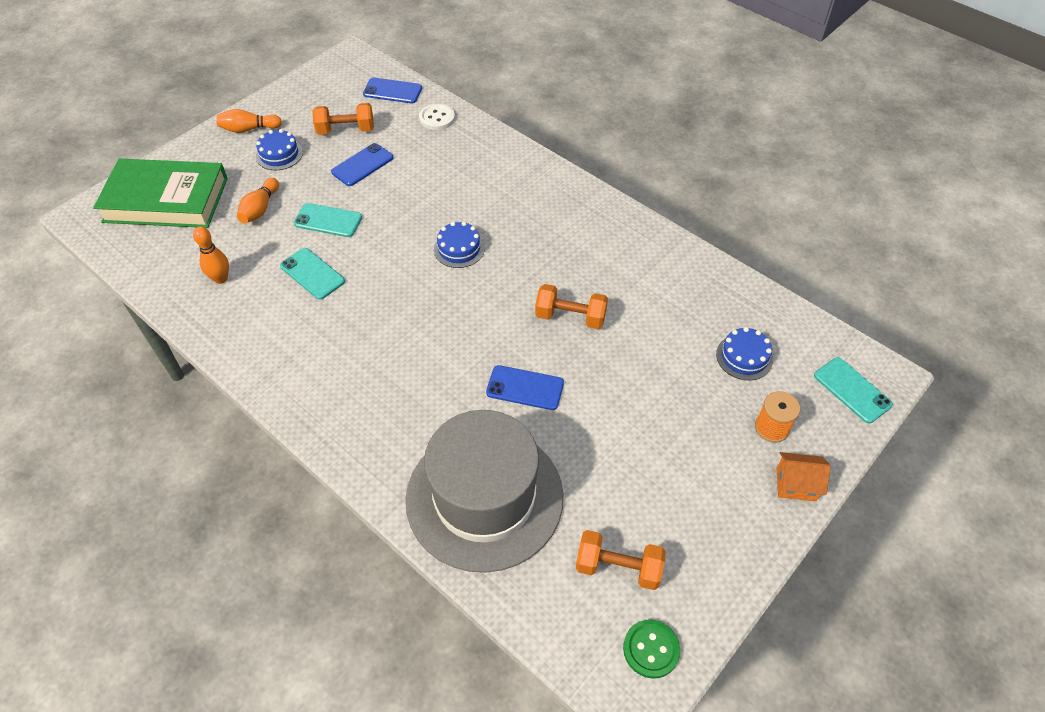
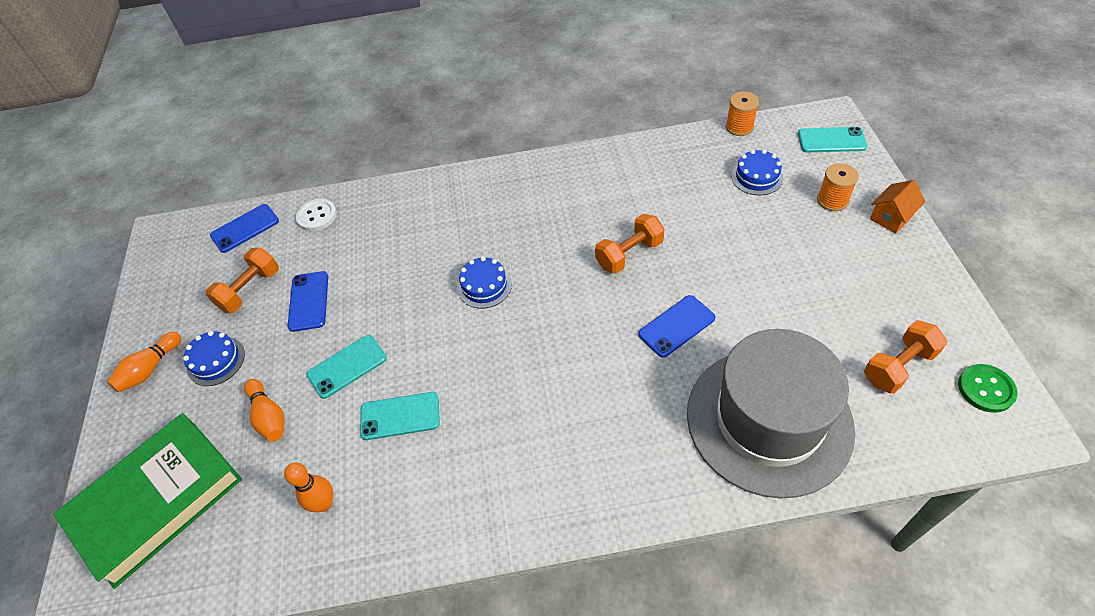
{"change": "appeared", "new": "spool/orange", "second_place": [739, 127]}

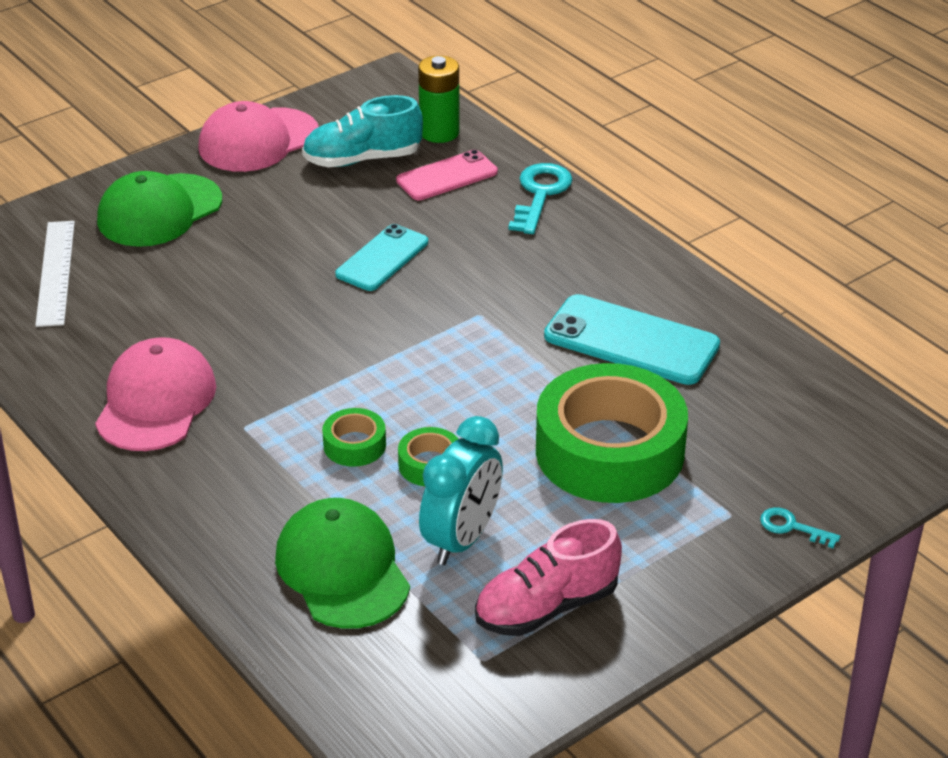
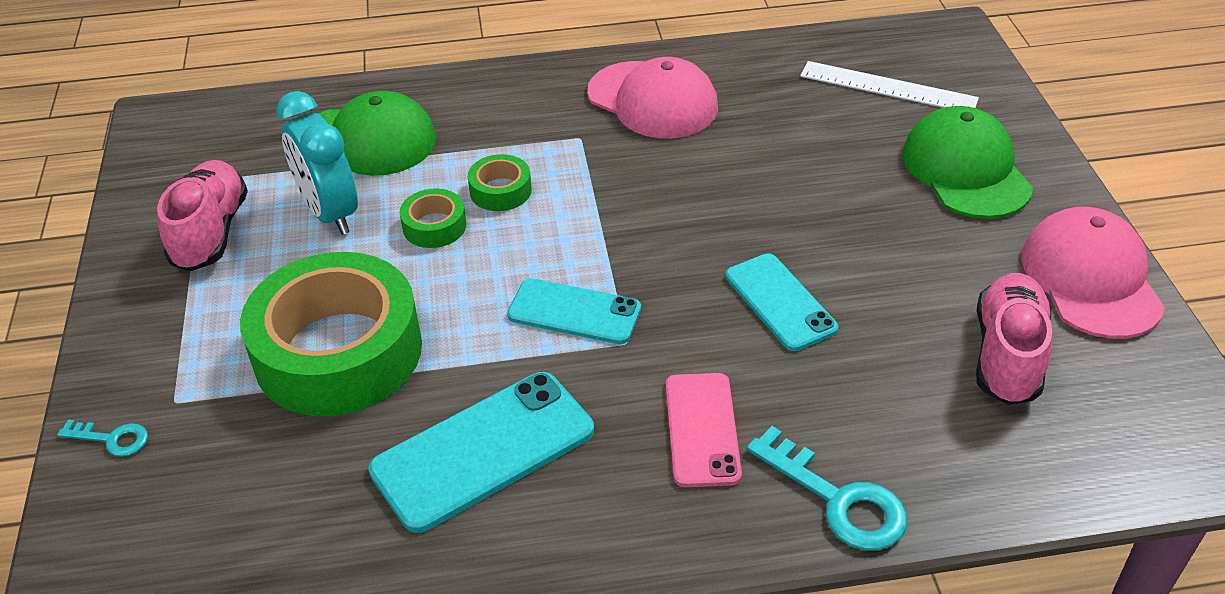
{"change": "colour", "old": "shoe/turquoise", "new": "shoe/pink", "first_place": [362, 159], "second_place": [1007, 355]}
{"change": "relocated", "old": "phone/pink", "first_place": [447, 176], "second_place": [702, 429]}
{"change": "missing", "old": "battery/green", "first_place": [439, 132]}
{"change": "spun", "old": "key/turquoise", "first_place": [792, 527], "second_place": [112, 439], "degrees": 45}
{"change": "appeared", "new": "phone/turquoise", "second_place": [574, 312]}

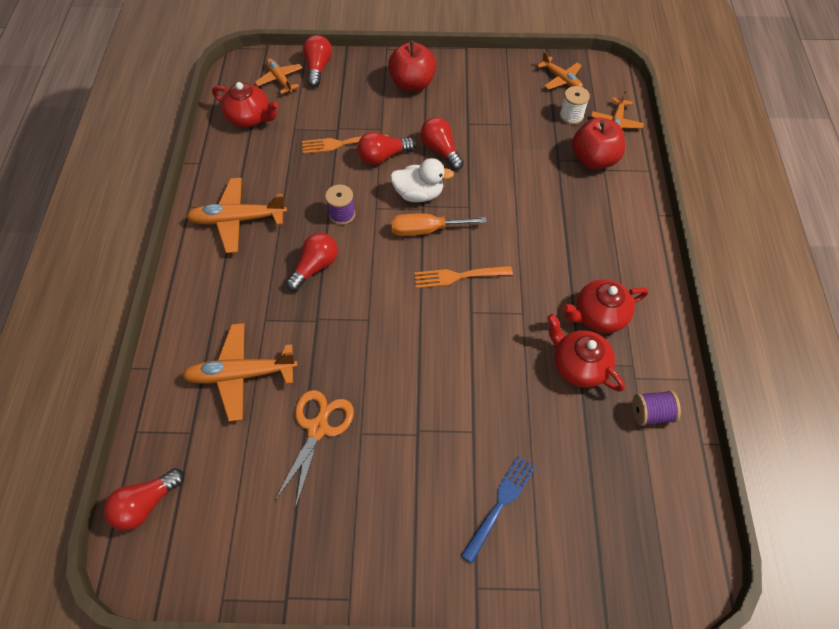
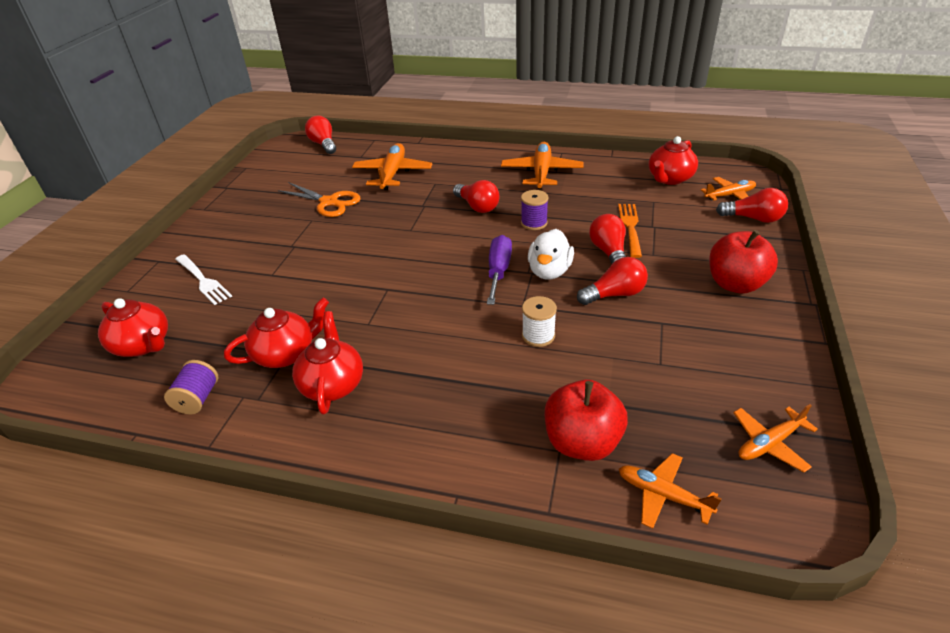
{"change": "colour", "old": "screwdriver/orange", "new": "screwdriver/purple", "first_place": [426, 230], "second_place": [498, 271]}
{"change": "missing", "old": "fork/orange", "first_place": [458, 276]}
{"change": "colour", "old": "fork/blue", "new": "fork/white", "first_place": [500, 504], "second_place": [203, 280]}
{"change": "relocated", "old": "spool/white", "first_place": [571, 116], "second_place": [538, 335]}
{"change": "appeared", "new": "teapot/red", "second_place": [143, 345]}

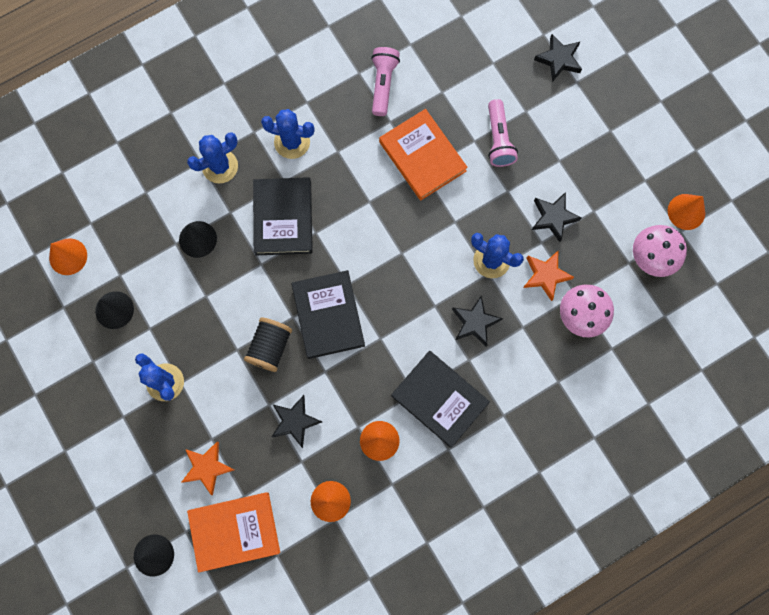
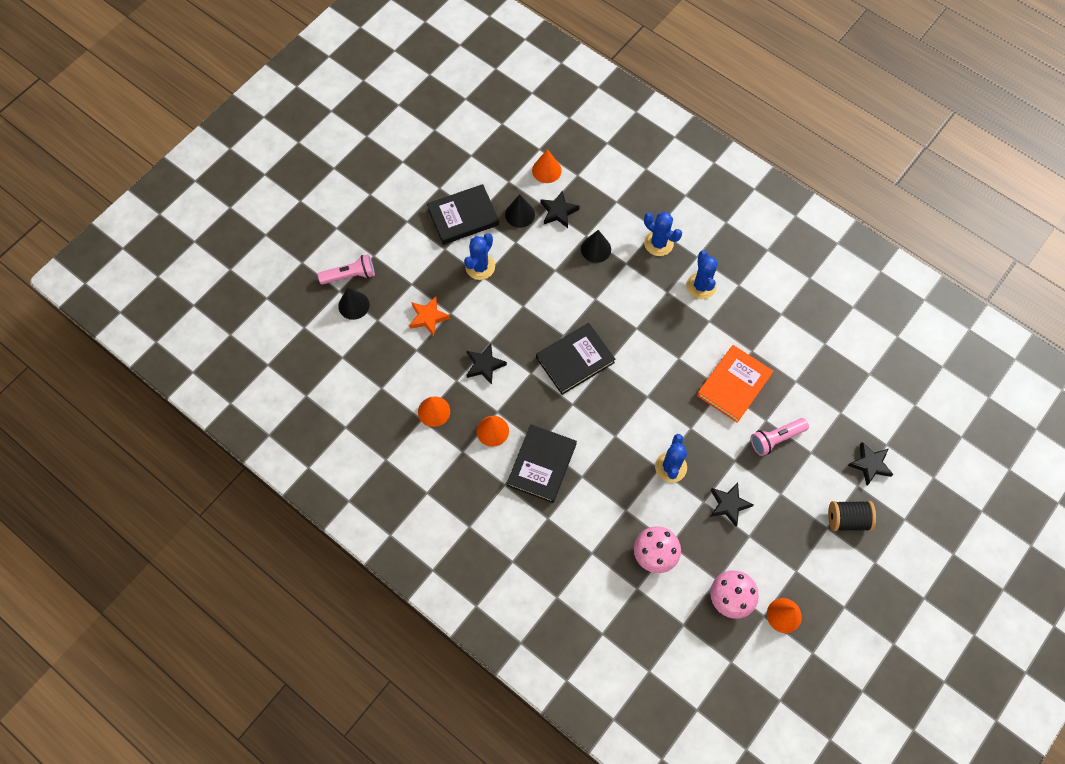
{"change": "missing", "old": "book/orange", "first_place": [234, 531]}
{"change": "relocated", "old": "spool/black", "first_place": [270, 347], "second_place": [847, 519]}
{"change": "relocated", "old": "book/black", "first_place": [283, 218], "second_place": [463, 216]}
{"change": "relocated", "old": "flashlight/pink", "first_place": [383, 84], "second_place": [350, 275]}
{"change": "relocated", "old": "star/black", "first_place": [475, 322], "second_place": [558, 212]}
{"change": "missing", "old": "star/orange", "first_place": [545, 275]}

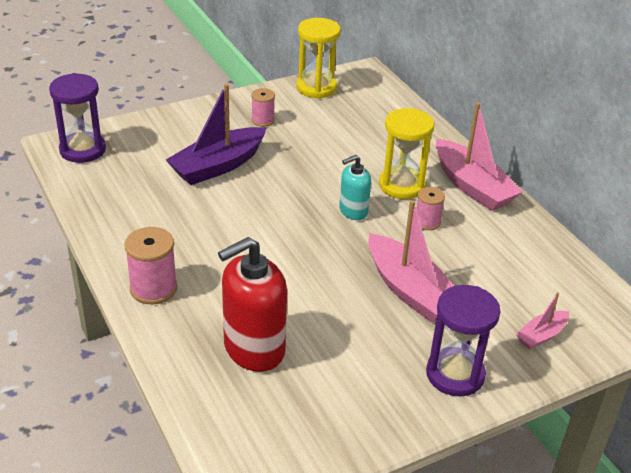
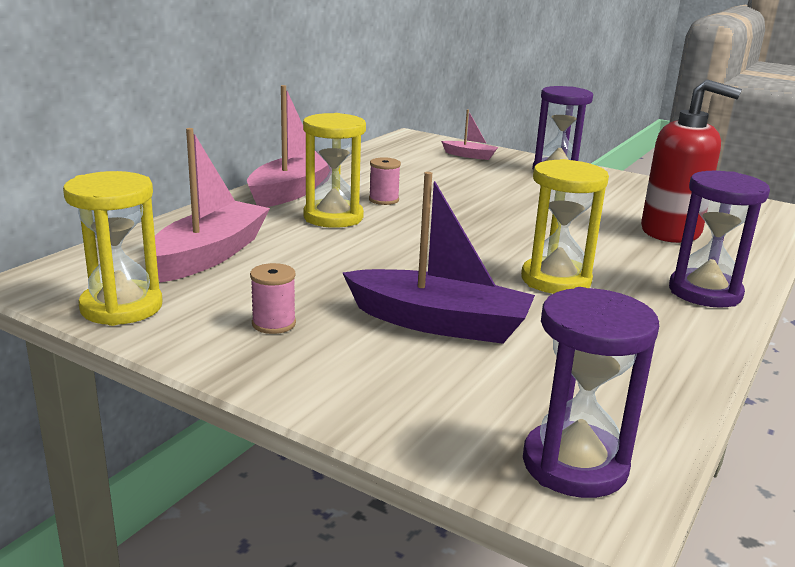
{"change": "exchanged", "old": "spool/pink", "new": "hourglass/purple", "first_place": [153, 288], "second_place": [705, 292]}
{"change": "missing", "old": "soap dispenser/turquoise", "first_place": [353, 211]}
{"change": "relocated", "old": "boat/pink", "first_place": [410, 291], "second_place": [209, 255]}
{"change": "appeared", "new": "hourglass/yellow", "second_place": [555, 280]}

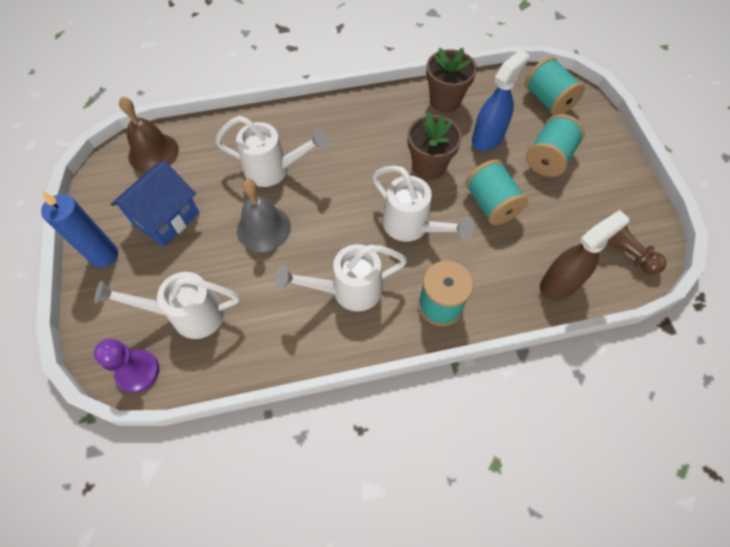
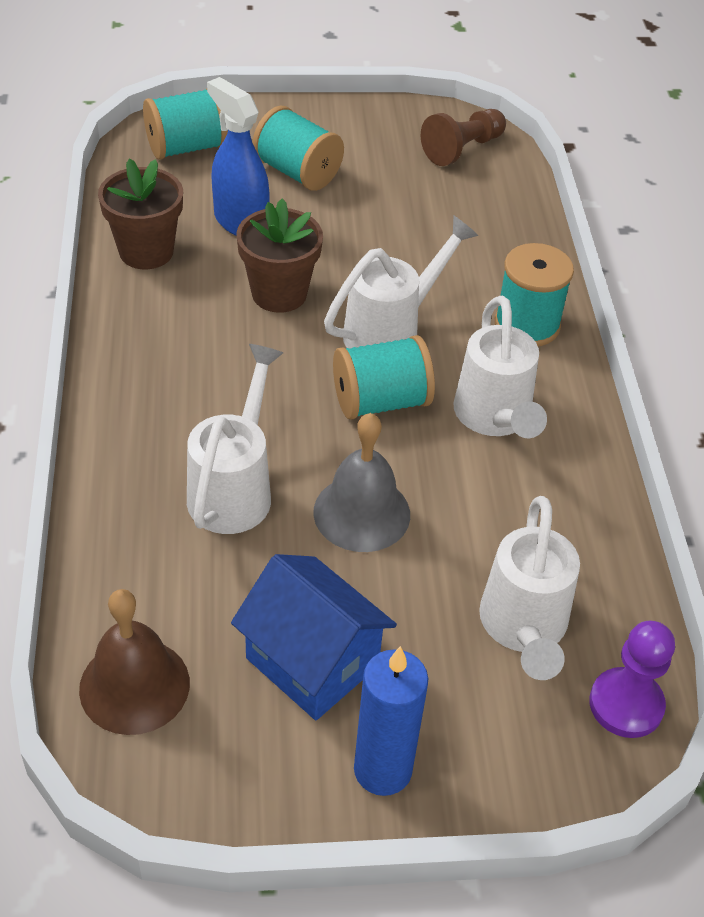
{"change": "relocated", "old": "spool/turquoise", "first_place": [491, 204], "second_place": [380, 402]}
{"change": "missing", "old": "spray bottle/brown", "first_place": [560, 283]}

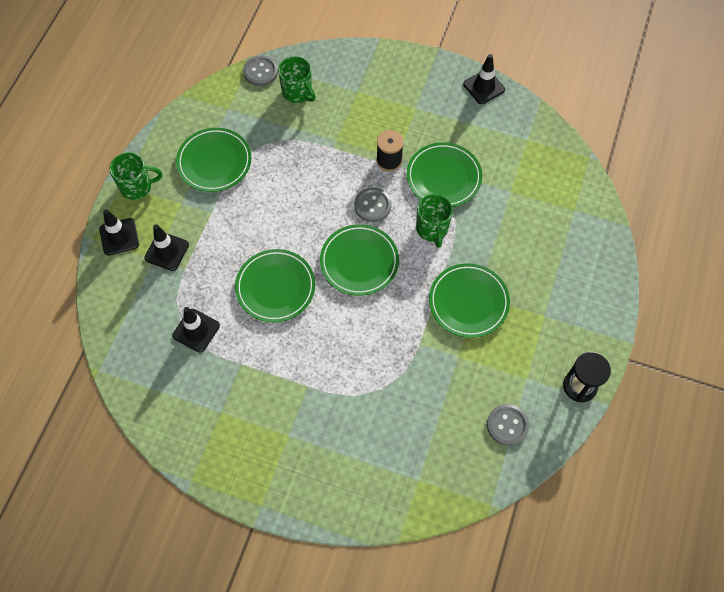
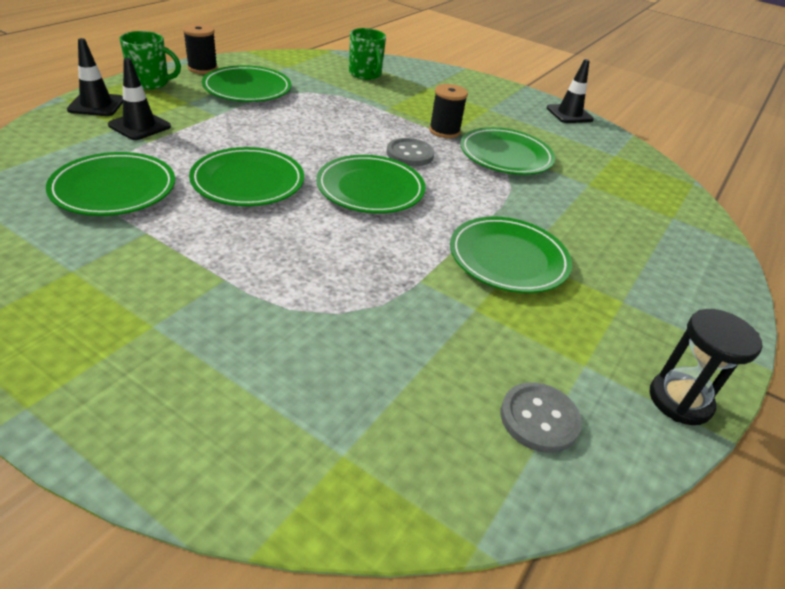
{"change": "exchanged", "old": "traffic cone/black", "new": "plate/green", "first_place": [196, 330], "second_place": [114, 189]}
{"change": "missing", "old": "button/grey", "first_place": [260, 72]}
{"change": "missing", "old": "mug/green", "first_place": [432, 229]}
{"change": "appeared", "new": "spool/black", "second_place": [202, 68]}

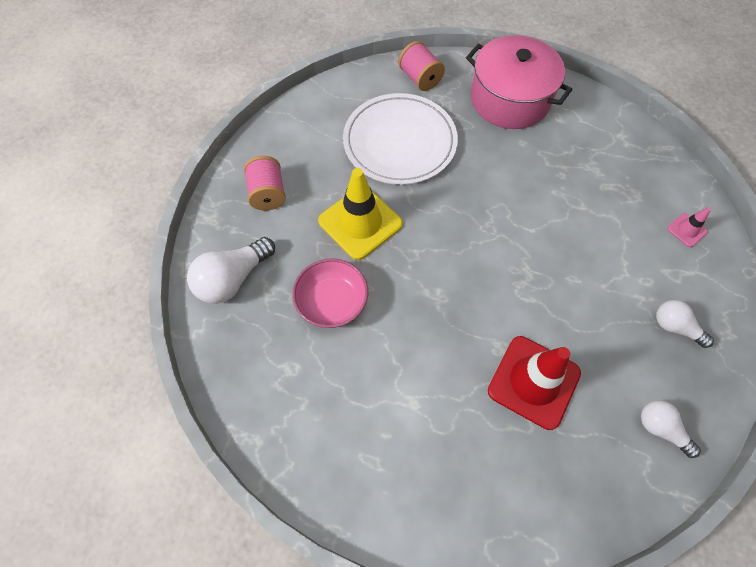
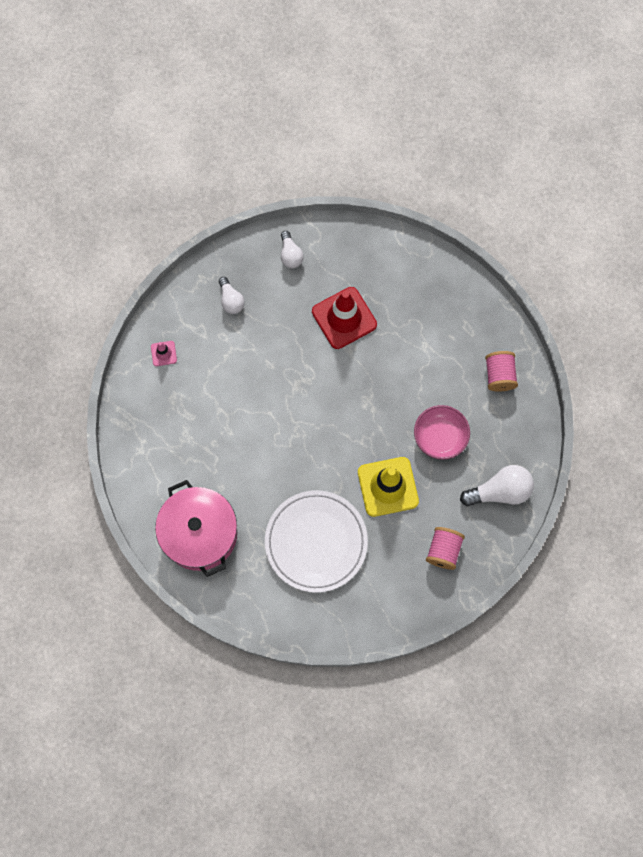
{"change": "relocated", "old": "spool/pink", "first_place": [420, 78], "second_place": [499, 375]}

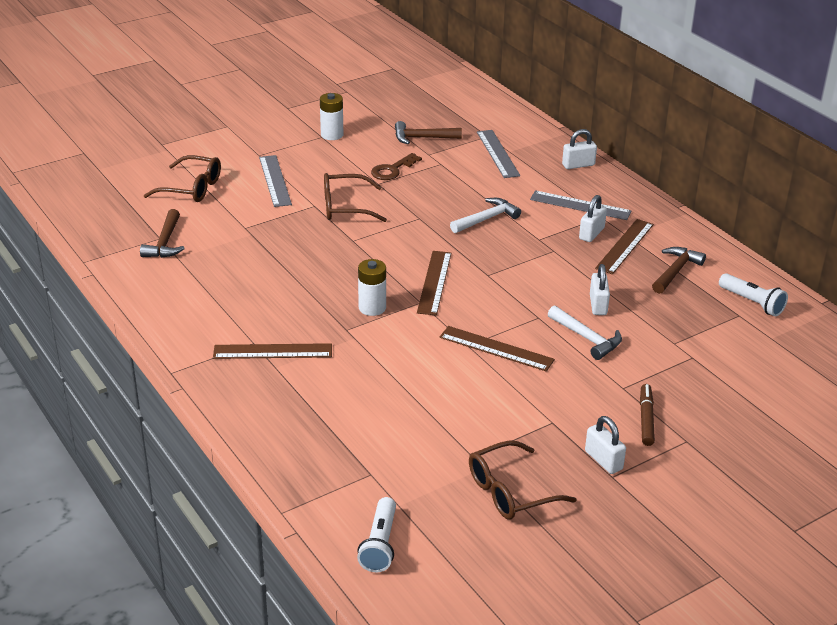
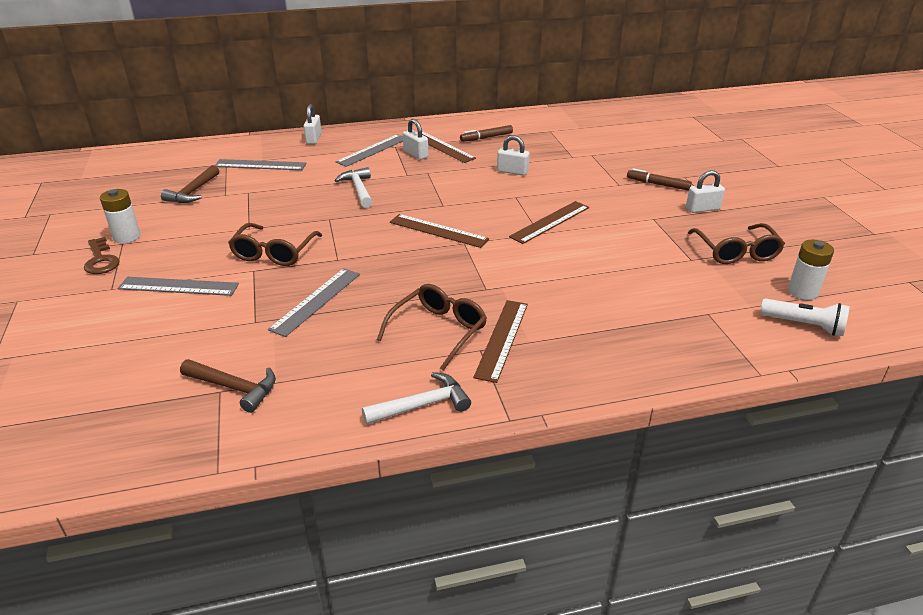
{"change": "relocated", "old": "glasses/brown", "first_place": [192, 188], "second_place": [438, 331]}
{"change": "relocated", "old": "battery/white", "first_place": [372, 308], "second_place": [802, 292]}
{"change": "relocated", "old": "key/brown", "first_place": [392, 170], "second_place": [101, 260]}
{"change": "relocated", "old": "hammer/white", "first_place": [587, 338], "second_place": [422, 405]}
{"change": "exchanged", "old": "hammer/brown", "new": "marker/brown", "first_place": [675, 271], "second_place": [486, 137]}
{"change": "missing", "old": "flashlight/white", "first_place": [752, 303]}
{"change": "appeared", "new": "ruler/grey", "second_place": [316, 301]}

